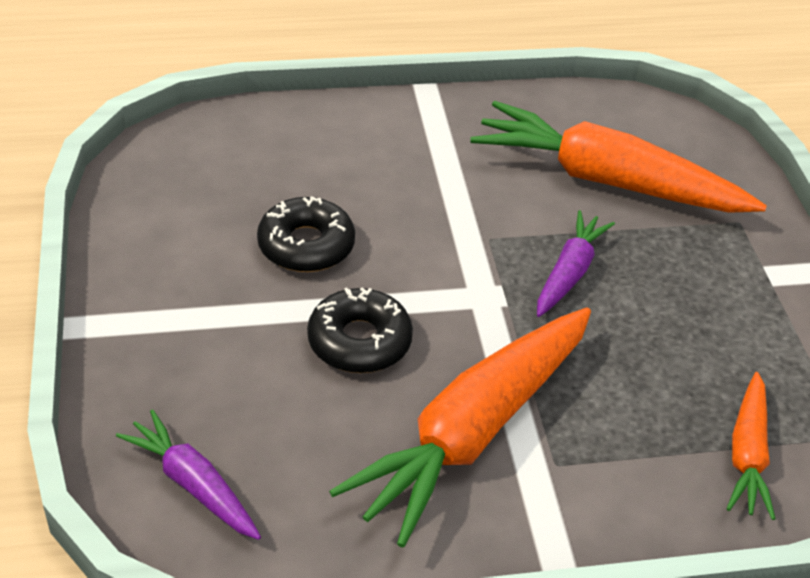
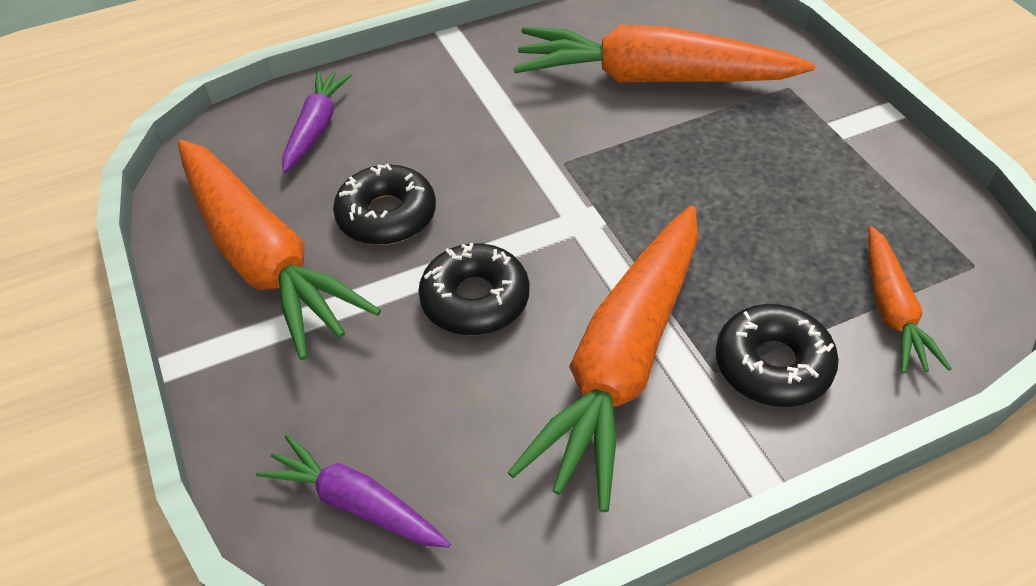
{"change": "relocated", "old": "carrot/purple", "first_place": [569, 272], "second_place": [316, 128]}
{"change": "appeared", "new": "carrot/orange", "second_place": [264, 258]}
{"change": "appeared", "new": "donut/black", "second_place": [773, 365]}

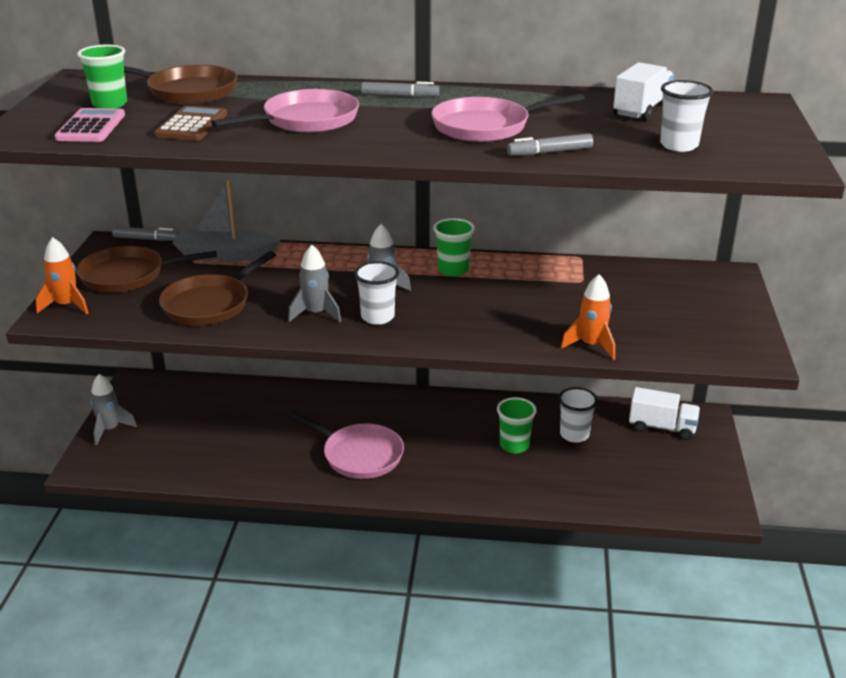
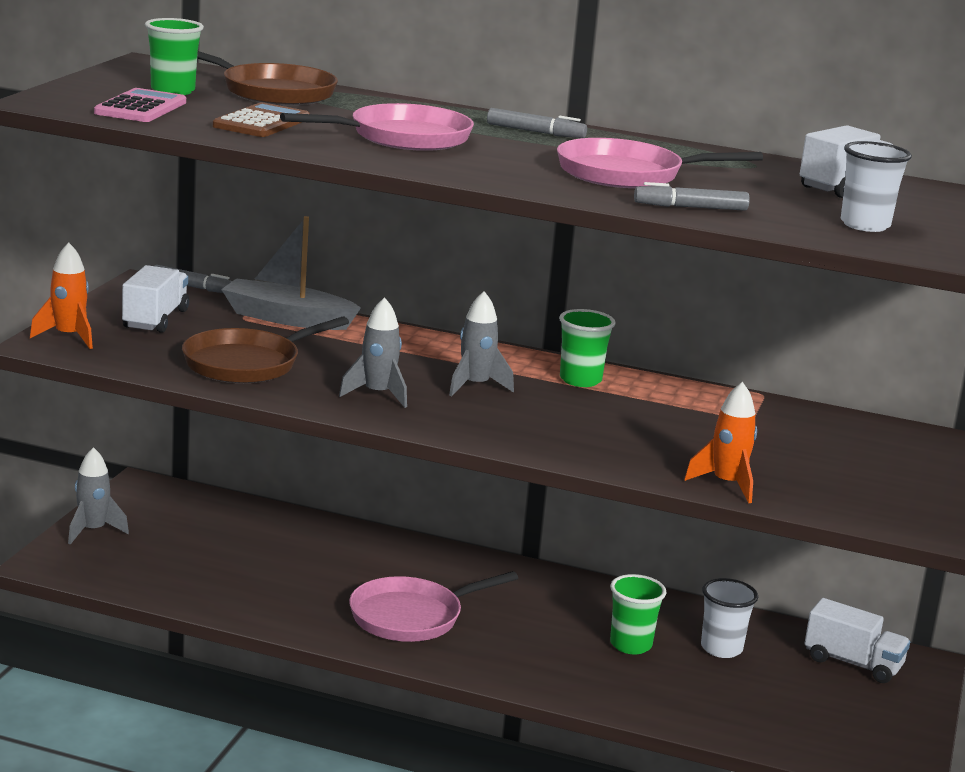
{"change": "exchanged", "old": "pan/brown", "new": "truck/white", "first_place": [128, 275], "second_place": [155, 319]}
{"change": "spun", "old": "pan/pink", "first_place": [359, 455], "second_place": [411, 617], "degrees": 105}
{"change": "missing", "old": "cup/white", "first_place": [377, 317]}

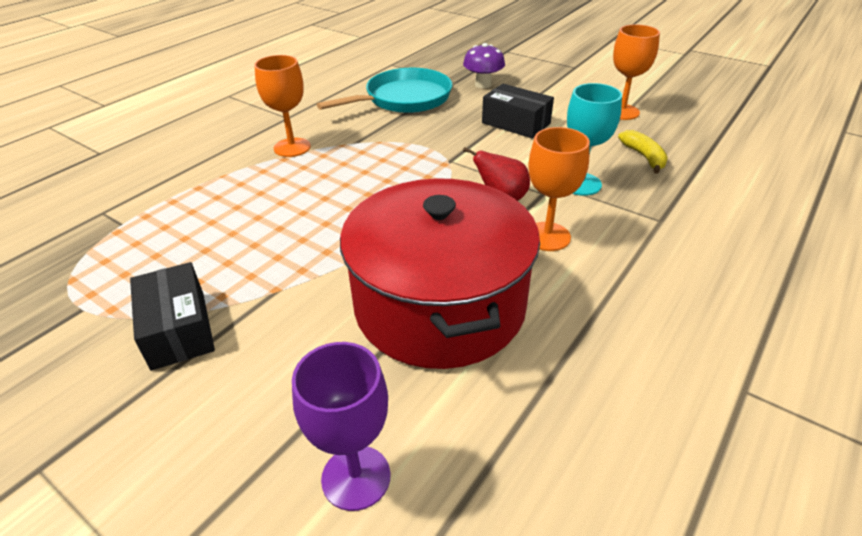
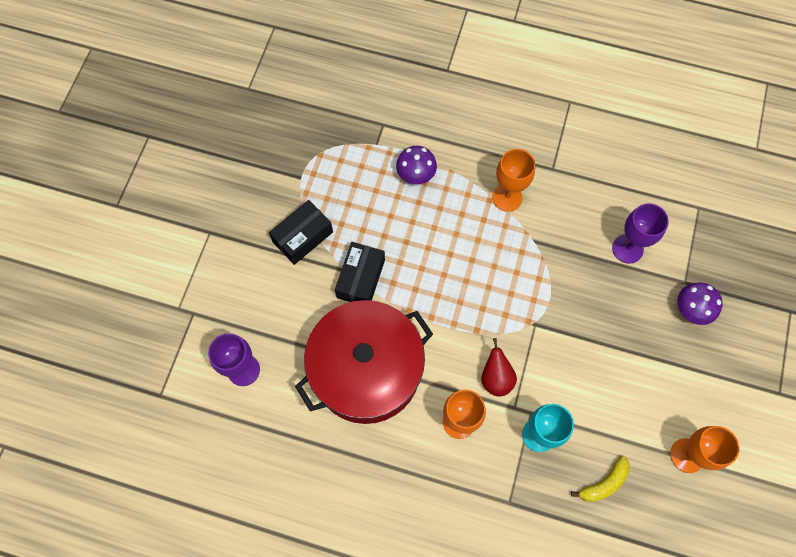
{"change": "exchanged", "old": "pan/turquoise", "new": "goblet/purple", "first_place": [404, 99], "second_place": [627, 249]}
{"change": "relocated", "old": "box/black", "first_place": [516, 123], "second_place": [360, 278]}
{"change": "appeared", "new": "mushroom/purple", "second_place": [416, 175]}

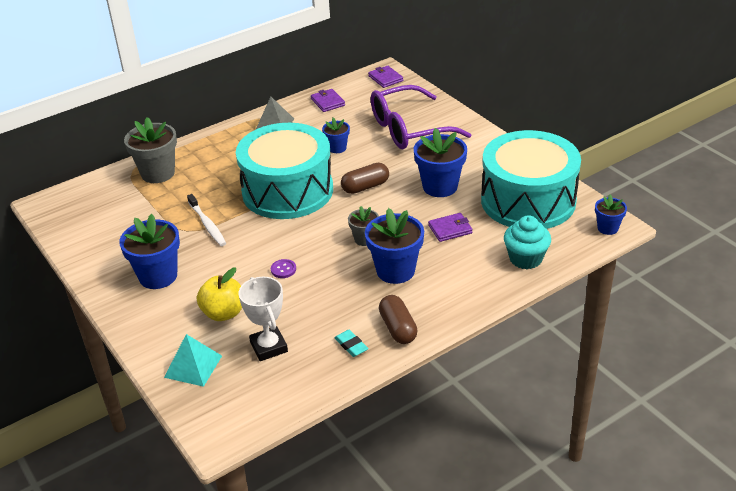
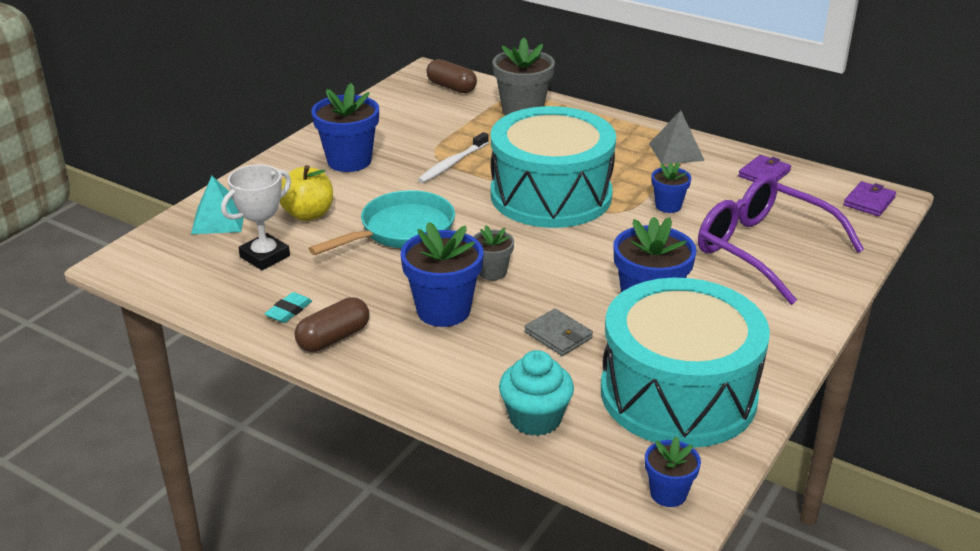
{"change": "exchanged", "old": "button/purple", "new": "pan/turquoise", "first_place": [283, 269], "second_place": [401, 231]}
{"change": "relocated", "old": "capsule/brown", "first_place": [365, 187], "second_place": [451, 87]}
{"change": "colour", "old": "wallet/purple", "new": "wallet/grey", "first_place": [450, 229], "second_place": [558, 335]}

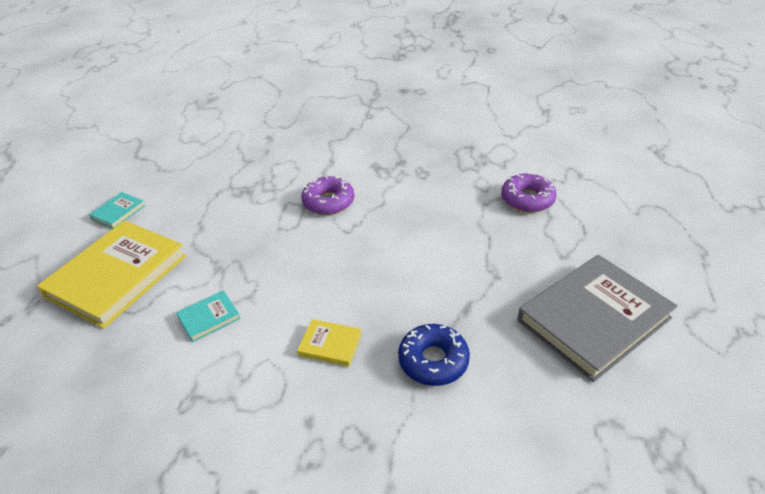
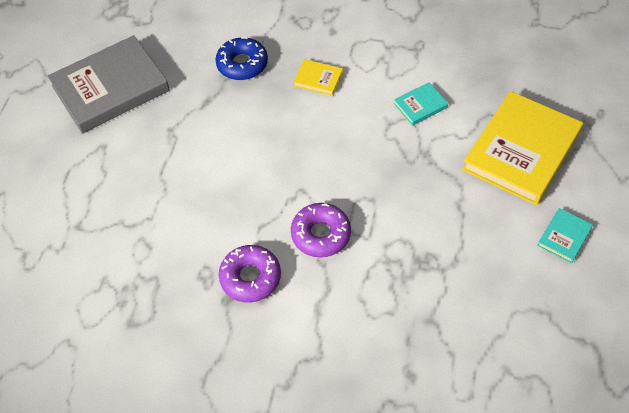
{"change": "relocated", "old": "donut/purple", "first_place": [527, 199], "second_place": [250, 277]}

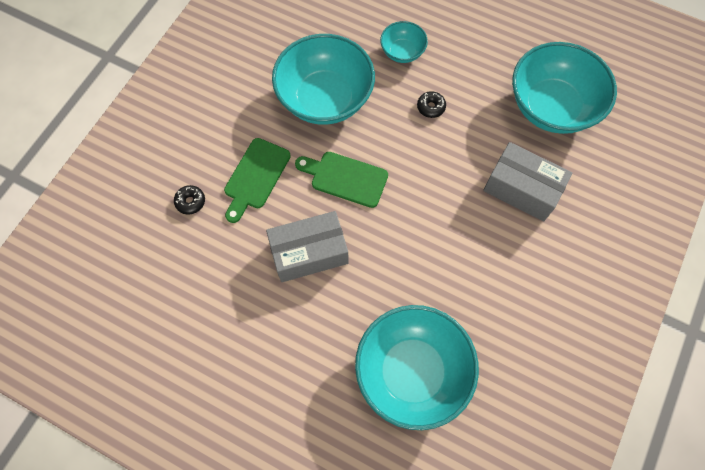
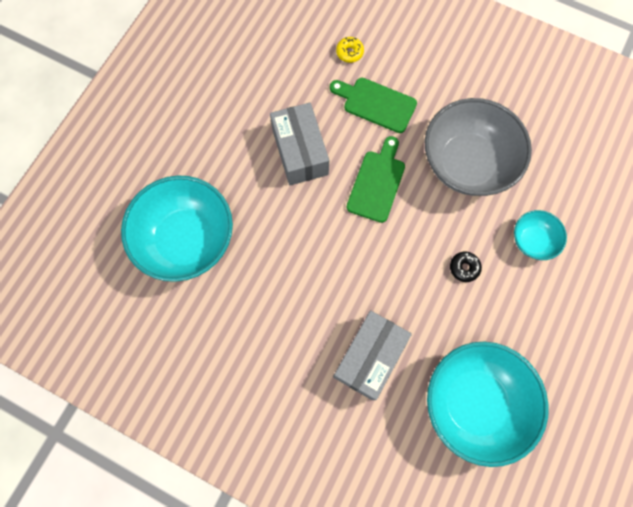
{"change": "colour", "old": "donut/black", "new": "donut/yellow", "first_place": [190, 202], "second_place": [349, 52]}
{"change": "colour", "old": "bowl/turquoise", "new": "bowl/grey", "first_place": [325, 98], "second_place": [467, 163]}

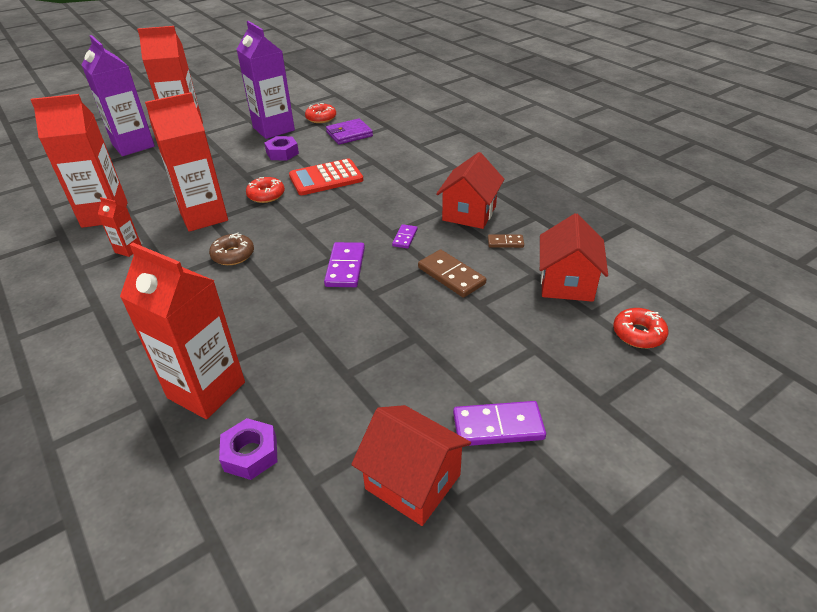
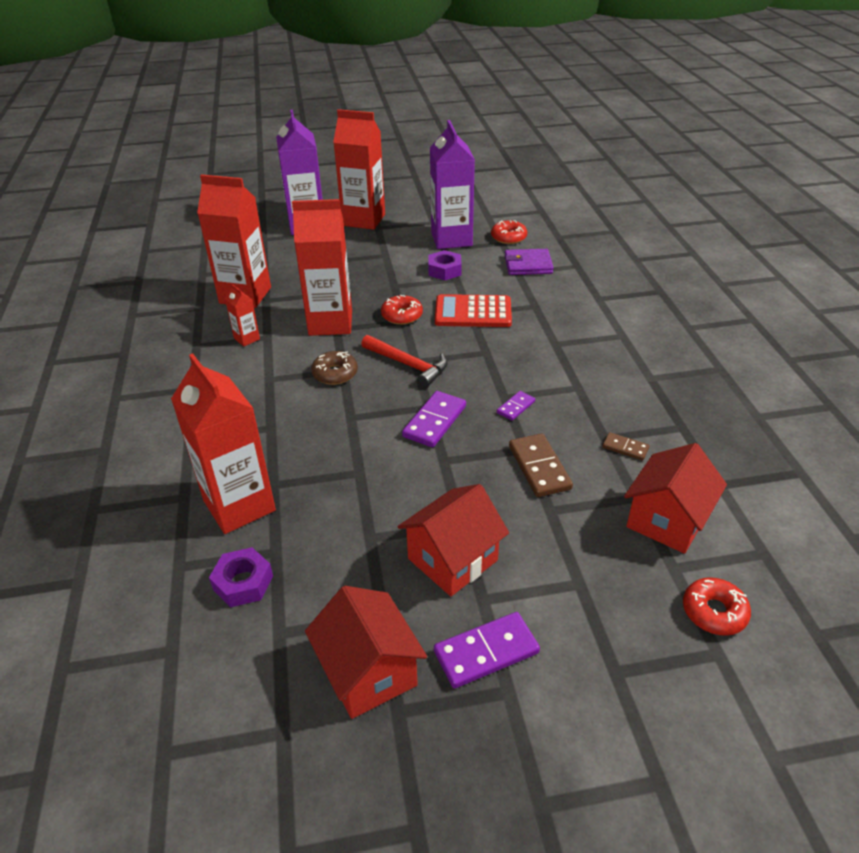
{"change": "relocated", "old": "house/red", "first_place": [469, 213], "second_place": [452, 559]}
{"change": "spun", "old": "domino/purple", "first_place": [498, 426], "second_place": [486, 652], "degrees": -45}
{"change": "appeared", "new": "hammer/red", "second_place": [408, 365]}

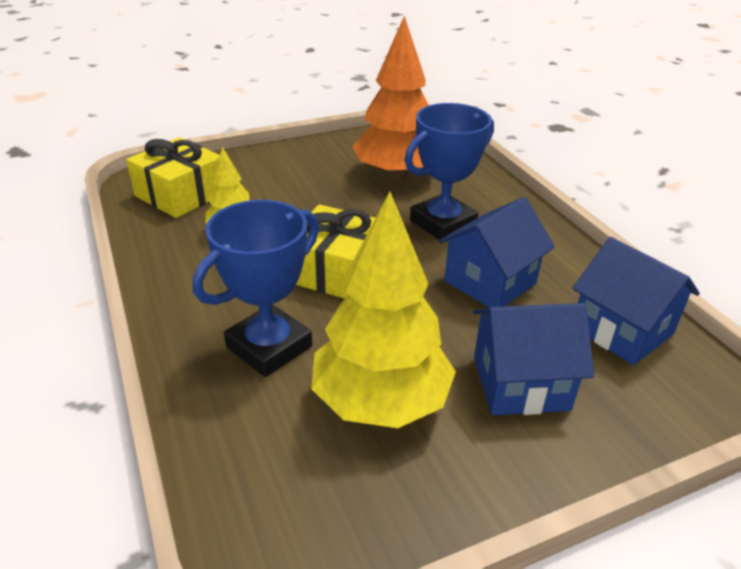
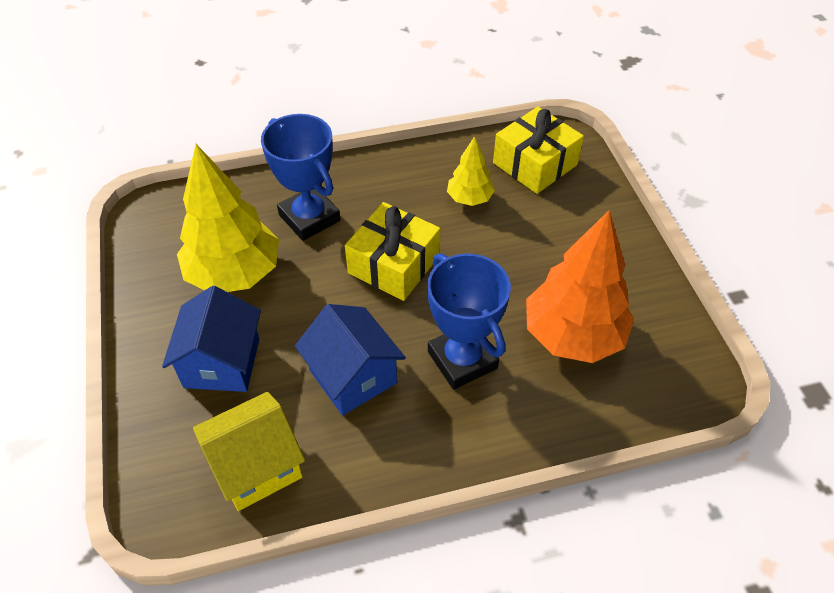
{"change": "colour", "old": "house/blue", "new": "house/yellow", "first_place": [622, 330], "second_place": [256, 466]}

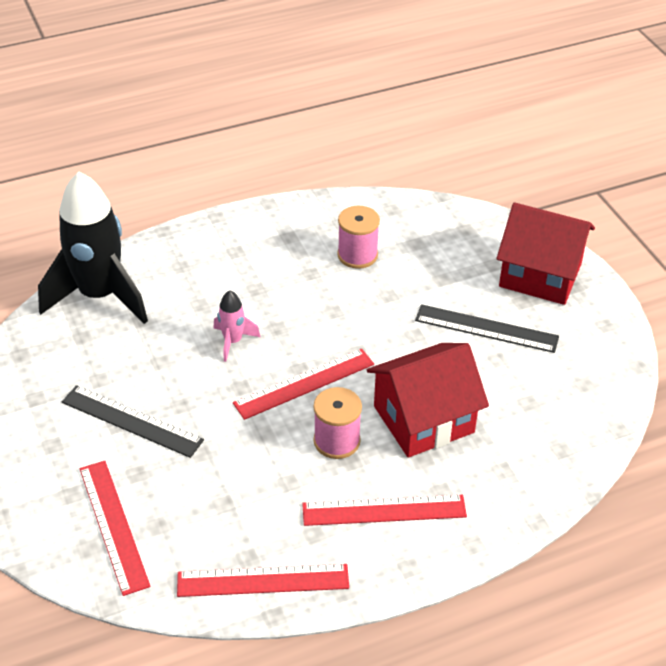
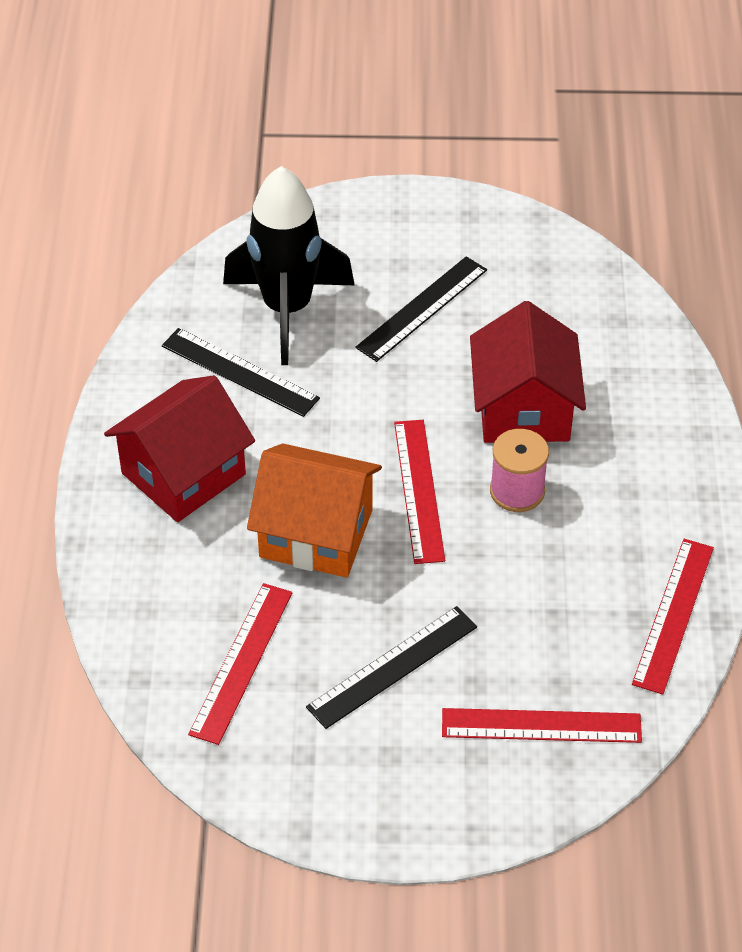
{"change": "relocated", "old": "rocket/black", "first_place": [100, 296], "second_place": [287, 309]}
{"change": "exchanged", "old": "rocket/pink", "new": "house/orange", "first_place": [233, 341], "second_place": [316, 533]}
{"change": "relocated", "old": "ruler/red", "first_place": [384, 510], "second_place": [241, 662]}
{"change": "exchanged", "old": "spool/pink", "new": "ruler/black", "first_place": [357, 255], "second_place": [240, 372]}
{"change": "relocated", "old": "house/red", "first_place": [540, 275], "second_place": [183, 474]}

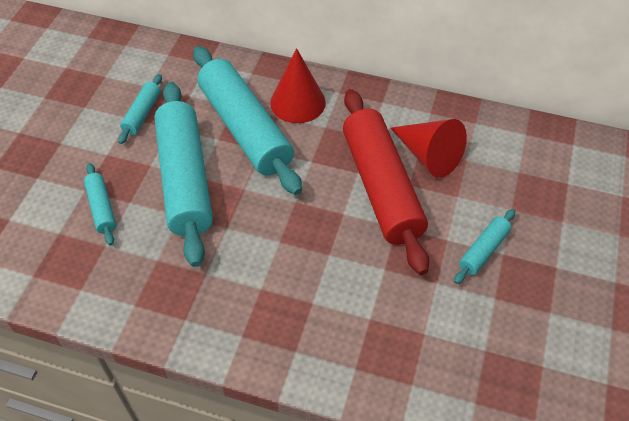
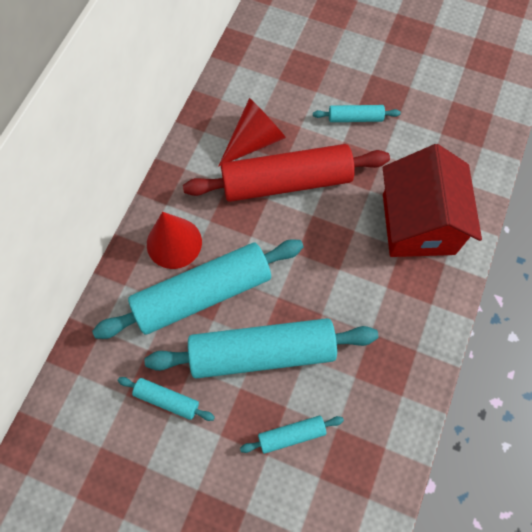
{"change": "spun", "old": "rolling pin/turquoise", "first_place": [483, 250], "second_place": [355, 118], "degrees": -45}
{"change": "appeared", "new": "house/red", "second_place": [418, 224]}

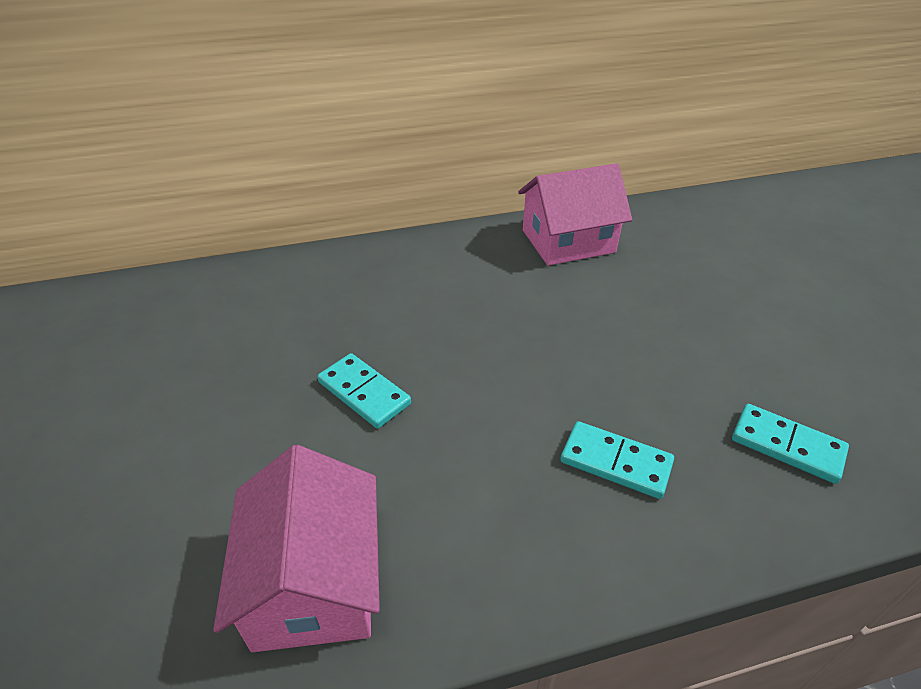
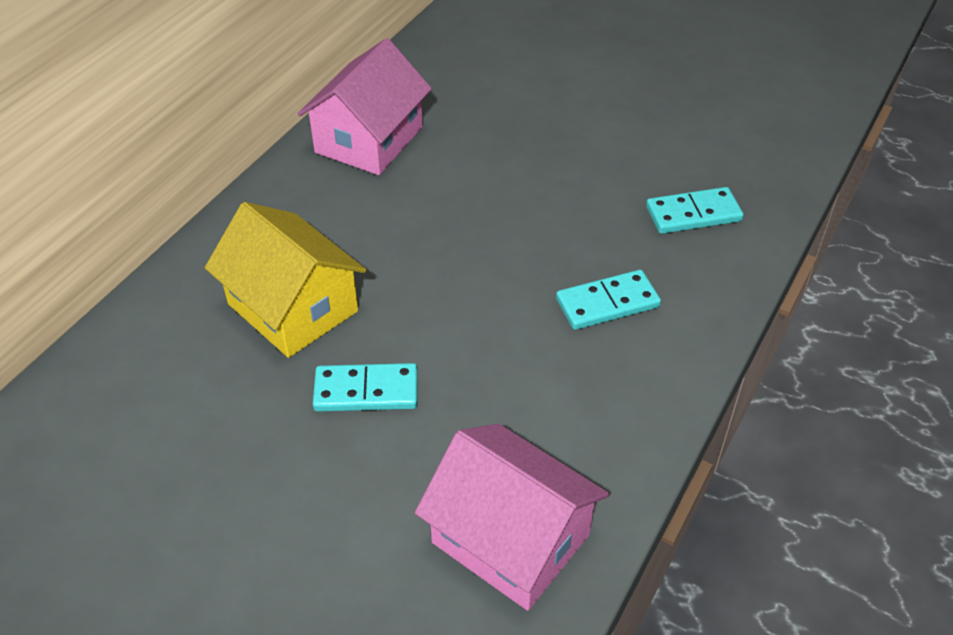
{"change": "appeared", "new": "house/yellow", "second_place": [293, 307]}

